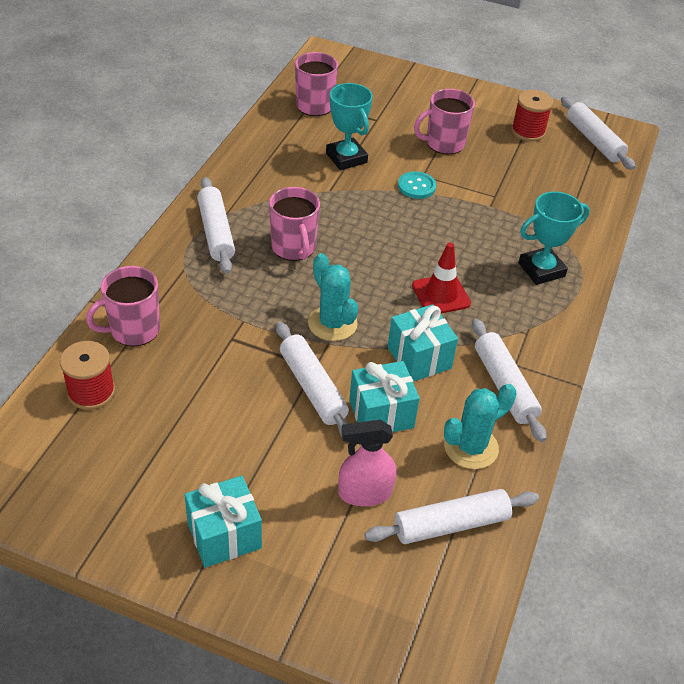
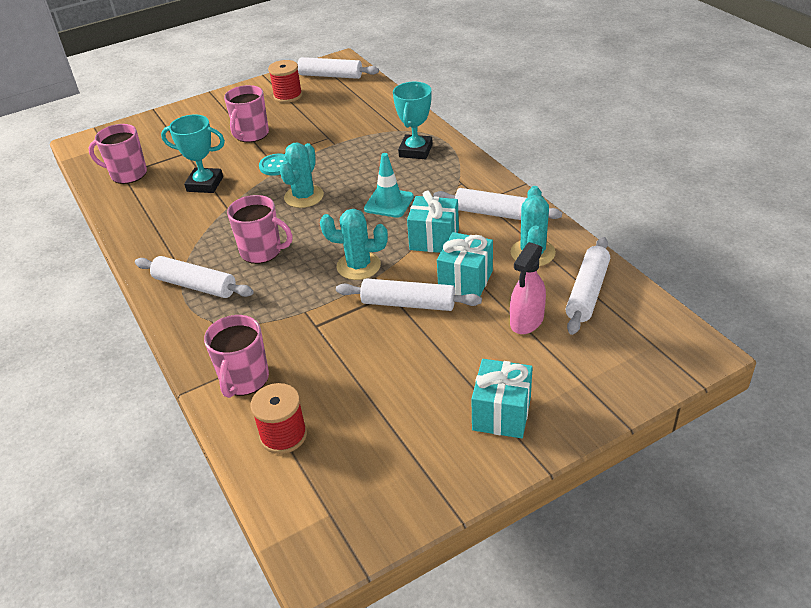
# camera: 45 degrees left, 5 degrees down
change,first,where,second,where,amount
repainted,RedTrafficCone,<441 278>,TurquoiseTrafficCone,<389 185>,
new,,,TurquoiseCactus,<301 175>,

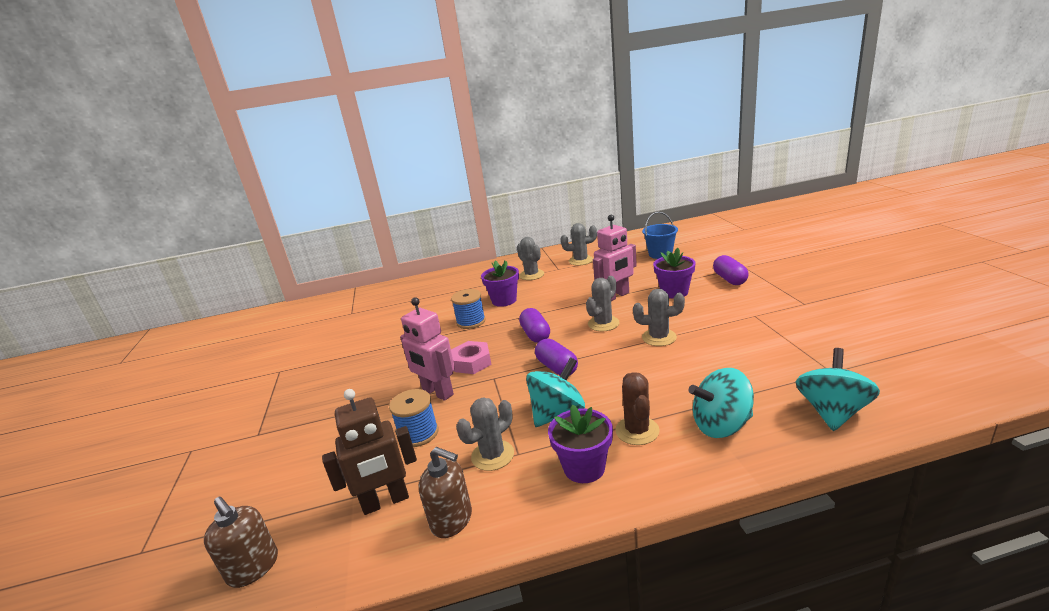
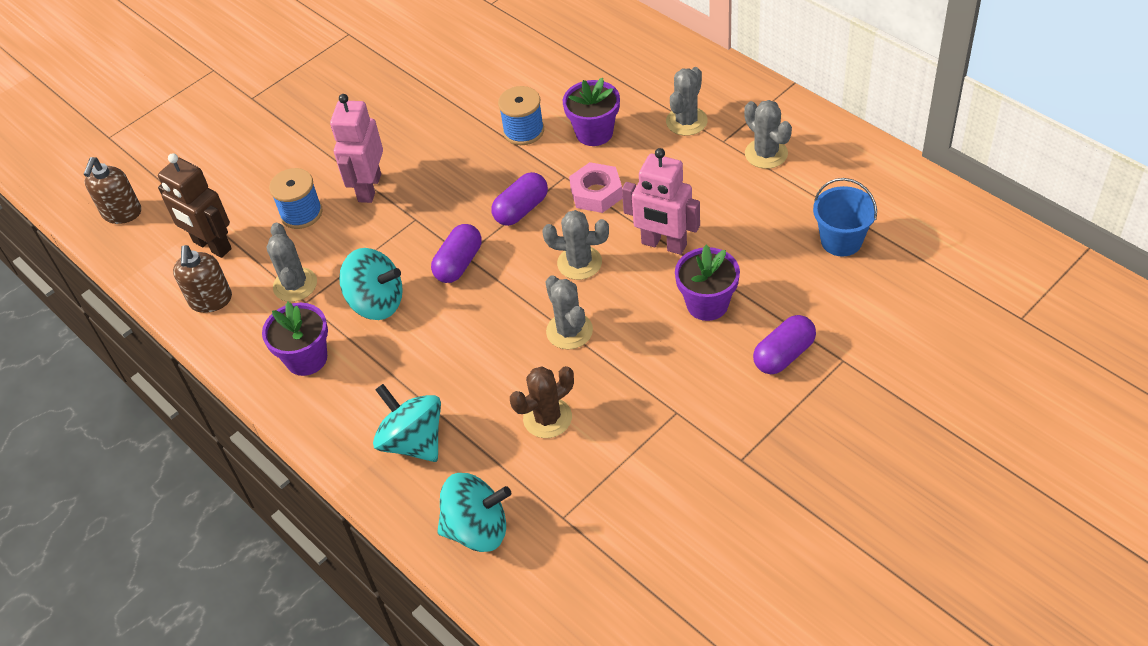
# camera: 60 degrees right, 25 degrees up
change,first,where,second,where,amount
shifted,PinkNut,<471 357>,,<596 187>,
shifted,BrownCactus,<637 408>,,<542 402>,
rotated,GreyCactus,<485 434>,,<292 262>,60 degrees clockwise

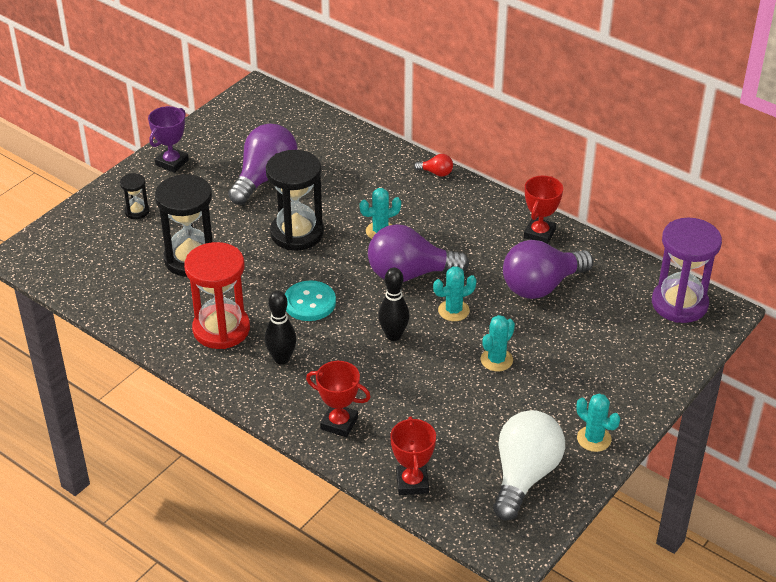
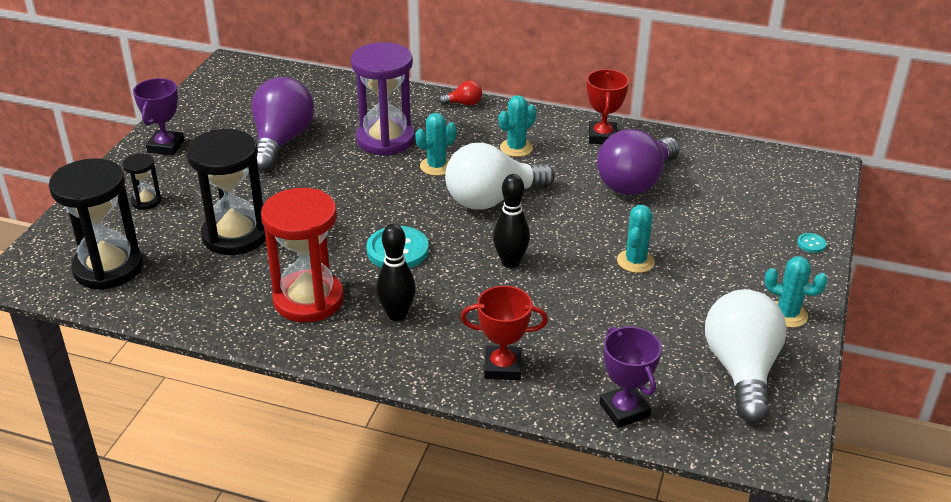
# camera: 20 degrees left, 5 degrees down
change,first,where,second,where,amount
shifted,BlackHourglass,<295 200>,,<96 224>,
shifted,PurpleHourglass,<687 270>,,<383 99>,
repainted,PurpleLightBulb,<418 253>,WhiteLightBulb,<499 176>,
shifted,TurquoiseCactus,<454 294>,,<517 126>,
repainted,RedTrophy,<413 456>,PurpleTrophy,<631 377>,
new,,,TurquoiseButton,<812 243>,

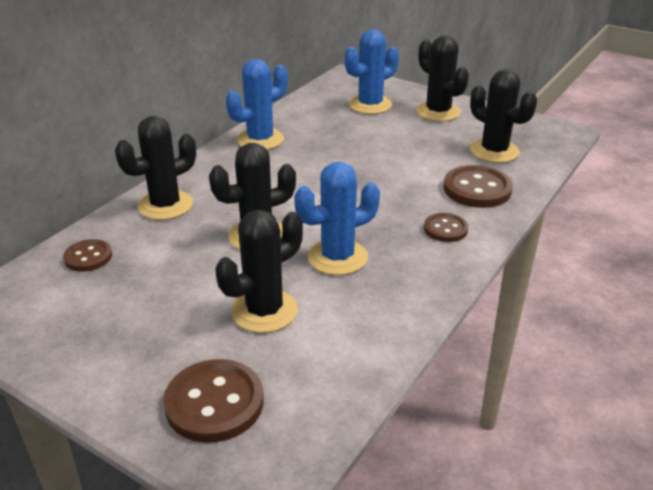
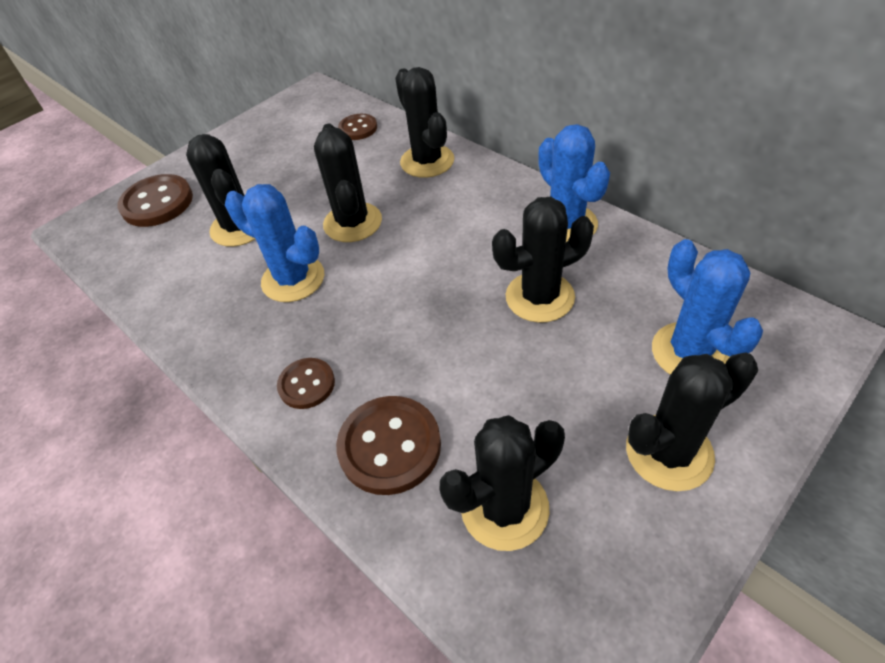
# camera: 105 degrees right, 15 degrees up
change,first,where,second,where,amount
rotated,BlueCactus,<337 218>,,<274 243>,45 degrees counterclockwise
new,,,BlackCactus,<543 260>,

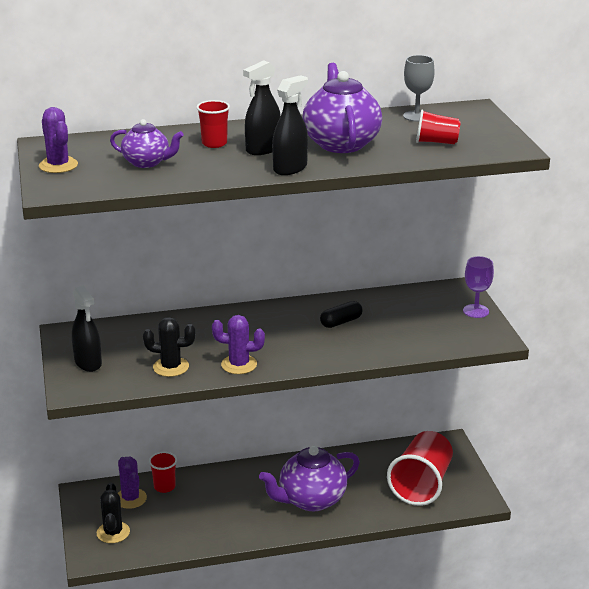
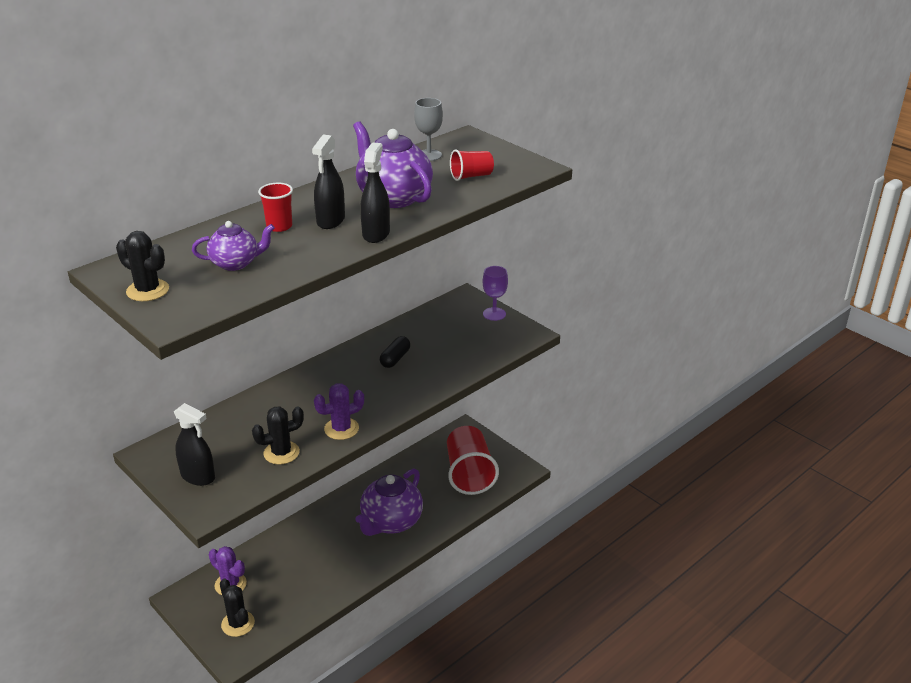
# camera: 30 degrees left, 5 degrees up
change,first,where,second,where,amount
repainted,PurpleCactus,<58 140>,BlackCactus,<142 266>,
gone,RedCup,<163 472>,,,

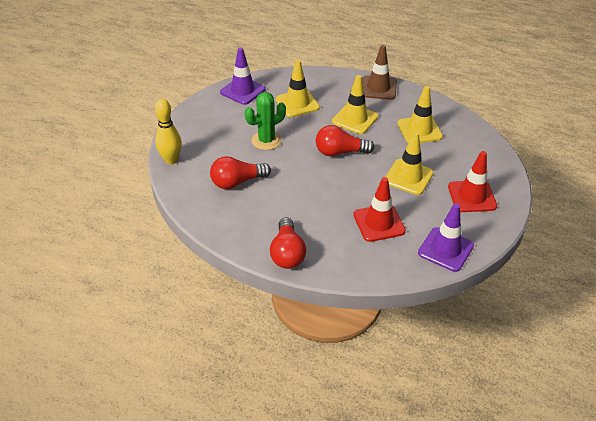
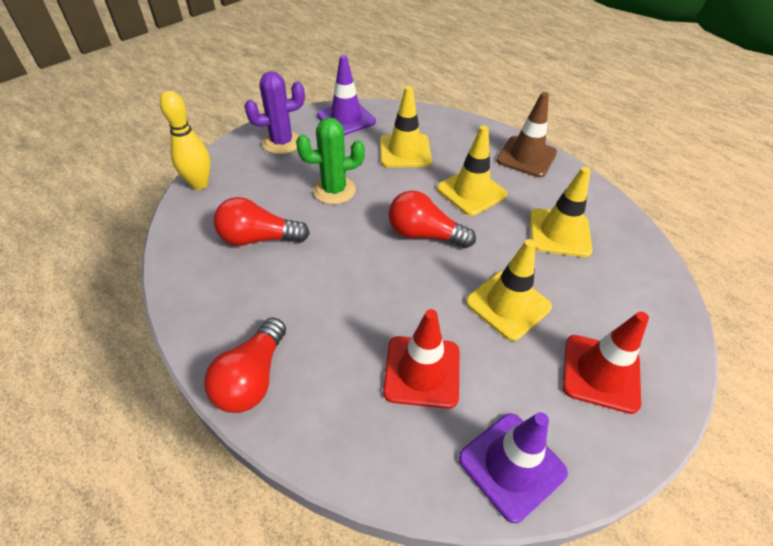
# camera: 20 degrees right, 5 degrees up
change,first,where,second,where,amount
new,,,PurpleCactus,<274 112>,

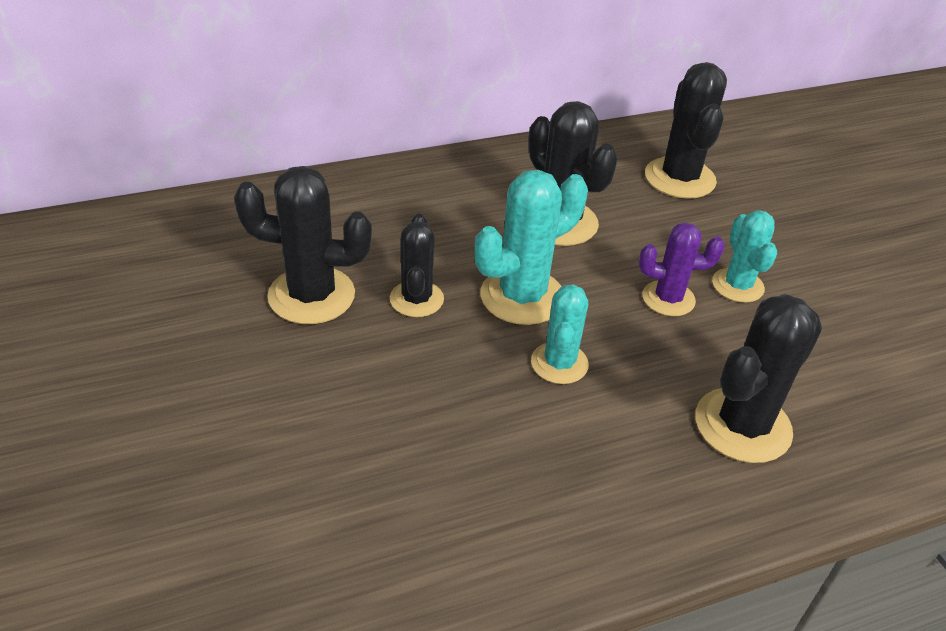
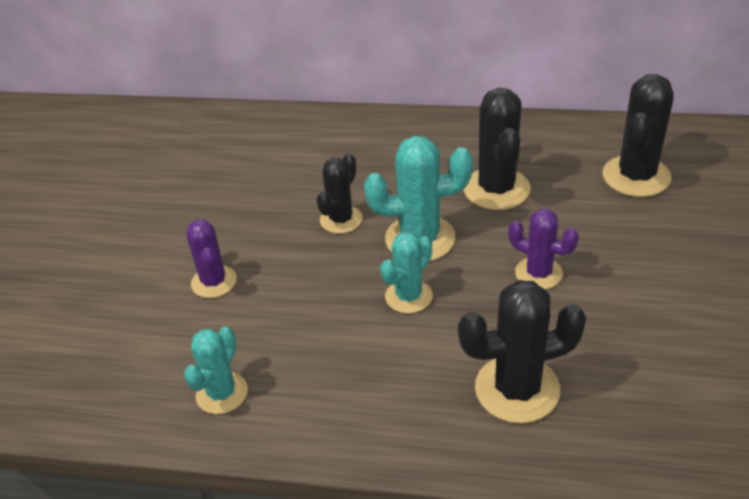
# camera: 35 degrees right, 0 degrees up
change,first,where,second,where,amount
gone,BlackCactus,<303 245>,,,
shifted,TurquoiseCactus,<744 256>,,<216 370>,
new,,,PurpleCactus,<211 258>,

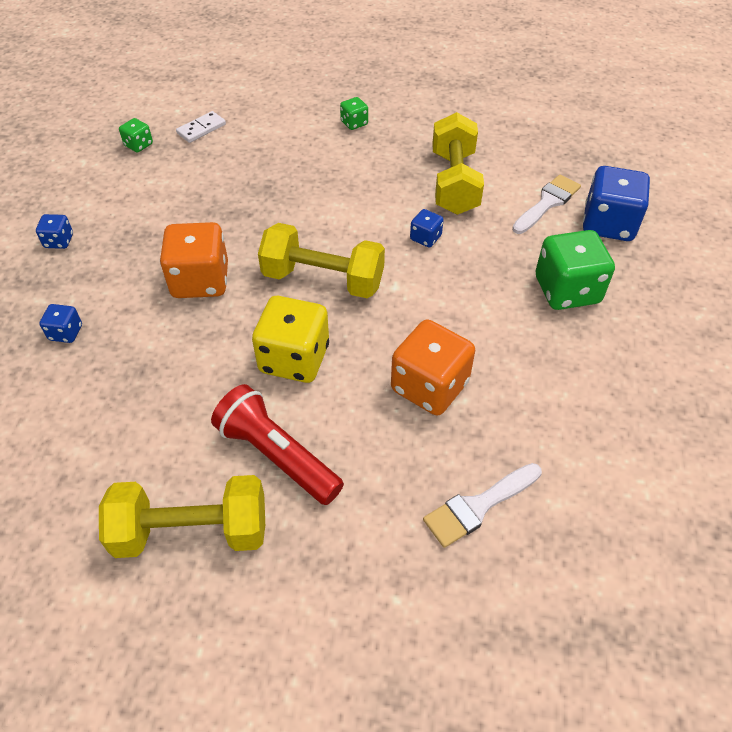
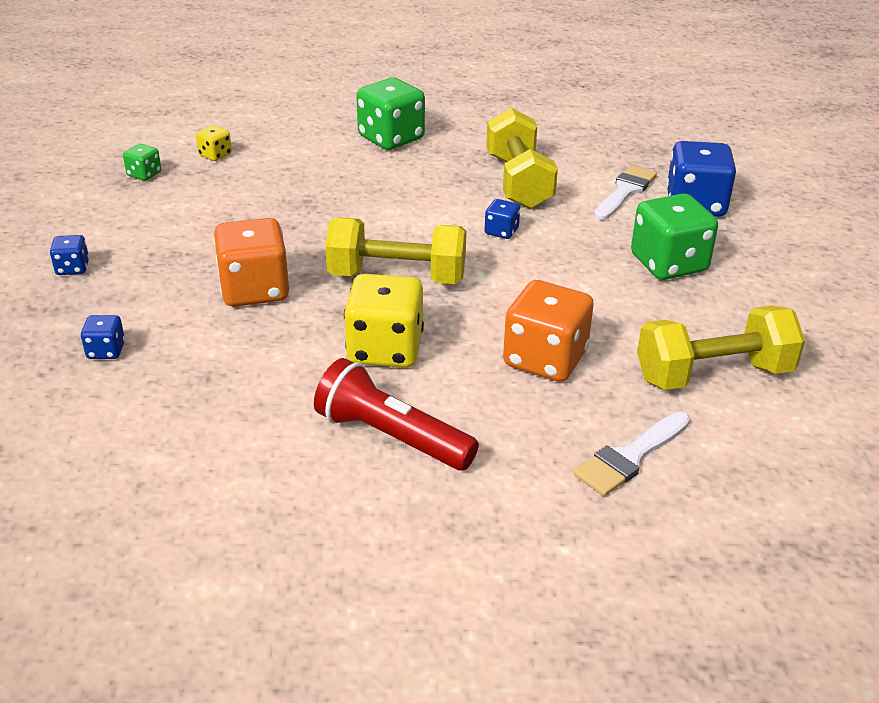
# camera: 10 degrees left, 15 degrees down
change,first,where,second,where,amount
scaled,GreenDice,<354 113>,,<390 114>,x2.07
swapped,WhiteDomino,<201 127>,YellowDice,<214 143>,
shifted,YellowDumbbell,<182 516>,,<721 347>,

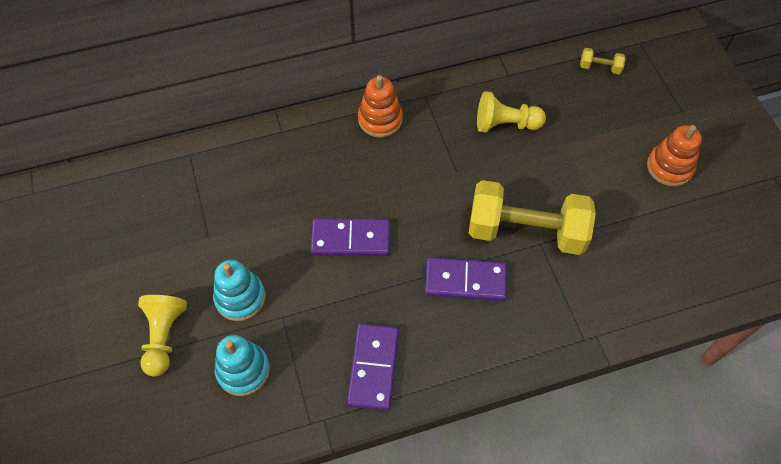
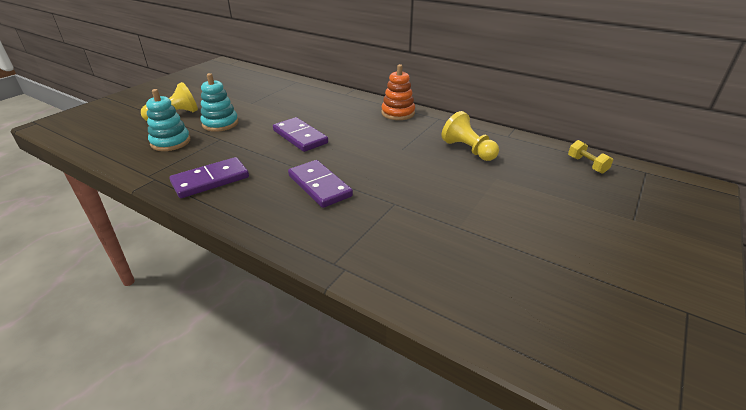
# camera: 50 degrees right, 25 degrees down
change,first,where,second,where,amount
gone,OrangeStackingToy,<674 155>,,,
gone,YellowDumbbell,<532 217>,,,

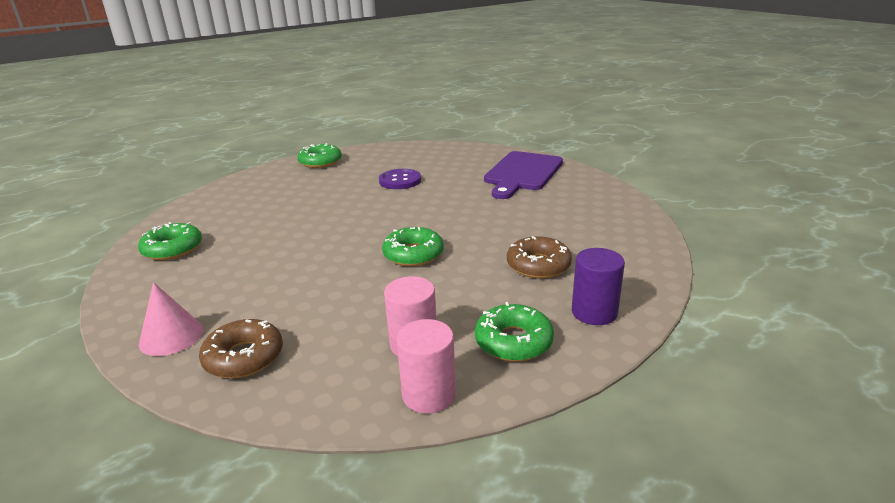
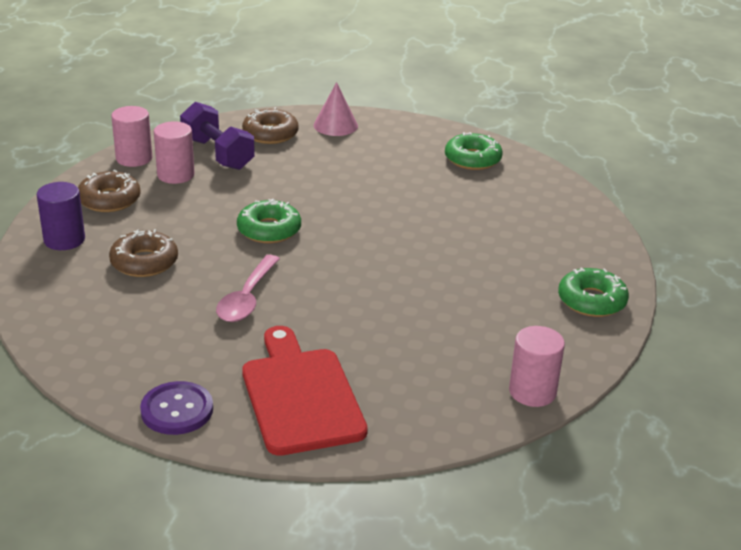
# camera: 135 degrees right, 5 degrees up
change,first,where,second,where,amount
repainted,PurpleCuttingBoard,<523 175>,RedCuttingBoard,<305 391>,
shifted,PurpleButton,<400 179>,,<176 408>,
repainted,GreenDonut,<514 332>,BrownDonut,<109 191>,
new,,,PurpleDumbbell,<217 136>,
new,,,PinkSpoon,<248 288>,
new,,,PinkCylinder,<537 366>,

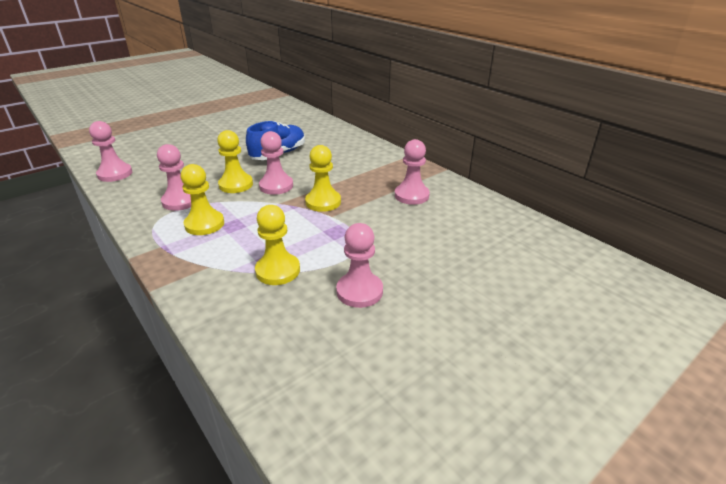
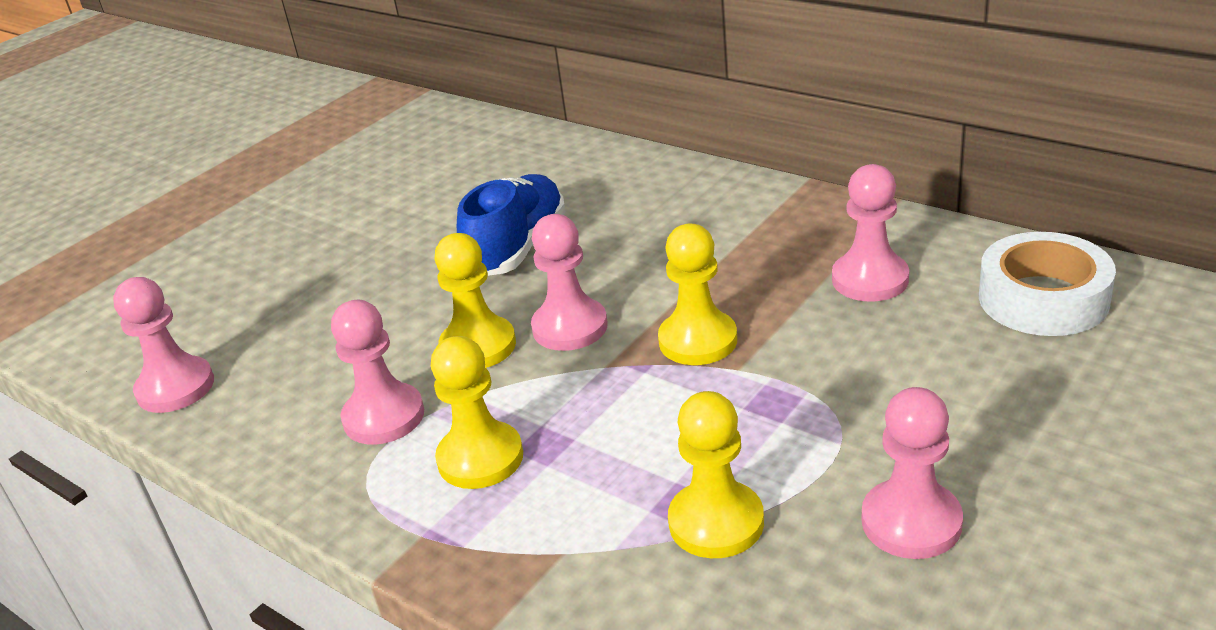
# camera: 10 degrees left, 0 degrees up
change,first,where,second,where,amount
new,,,WhiteTape,<1047 284>,

